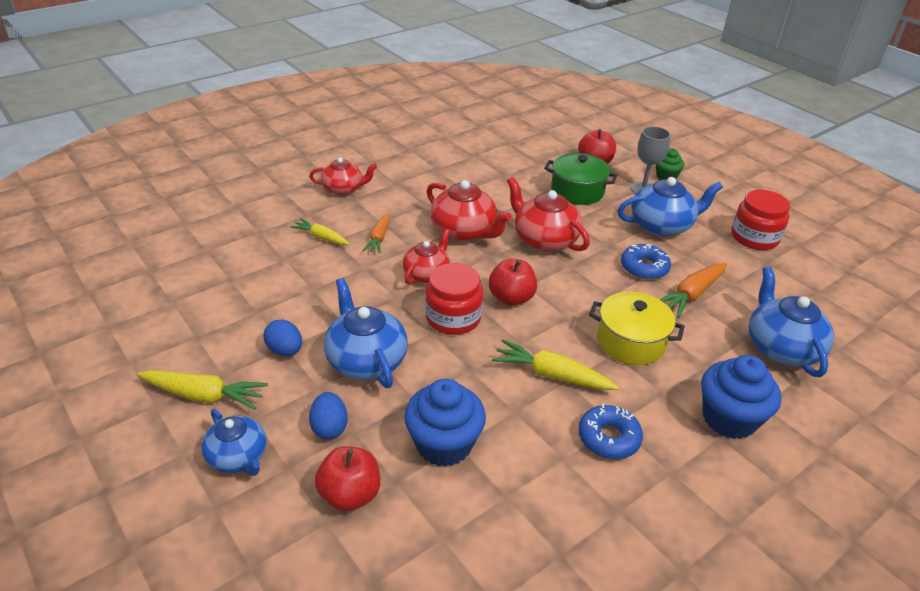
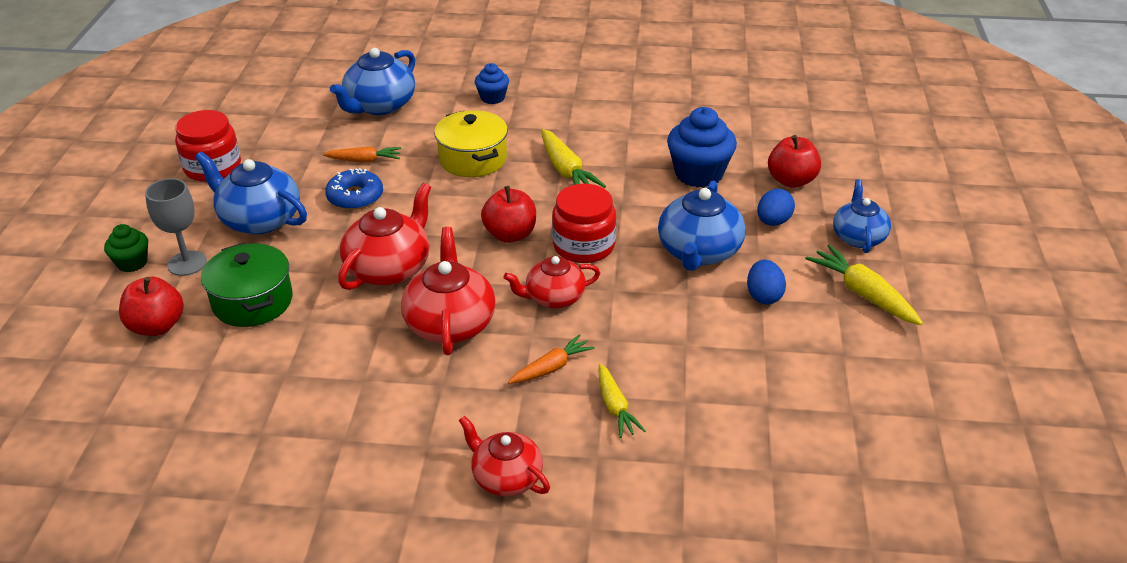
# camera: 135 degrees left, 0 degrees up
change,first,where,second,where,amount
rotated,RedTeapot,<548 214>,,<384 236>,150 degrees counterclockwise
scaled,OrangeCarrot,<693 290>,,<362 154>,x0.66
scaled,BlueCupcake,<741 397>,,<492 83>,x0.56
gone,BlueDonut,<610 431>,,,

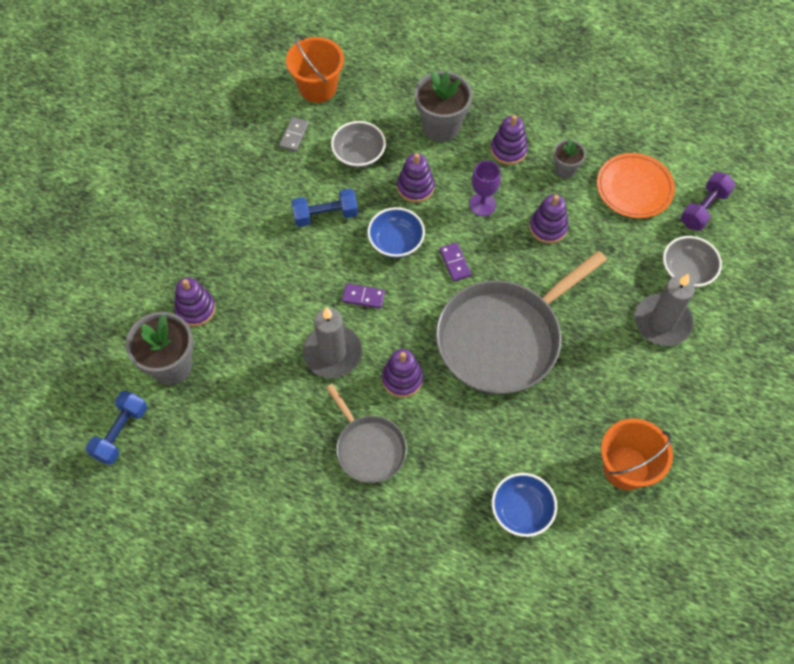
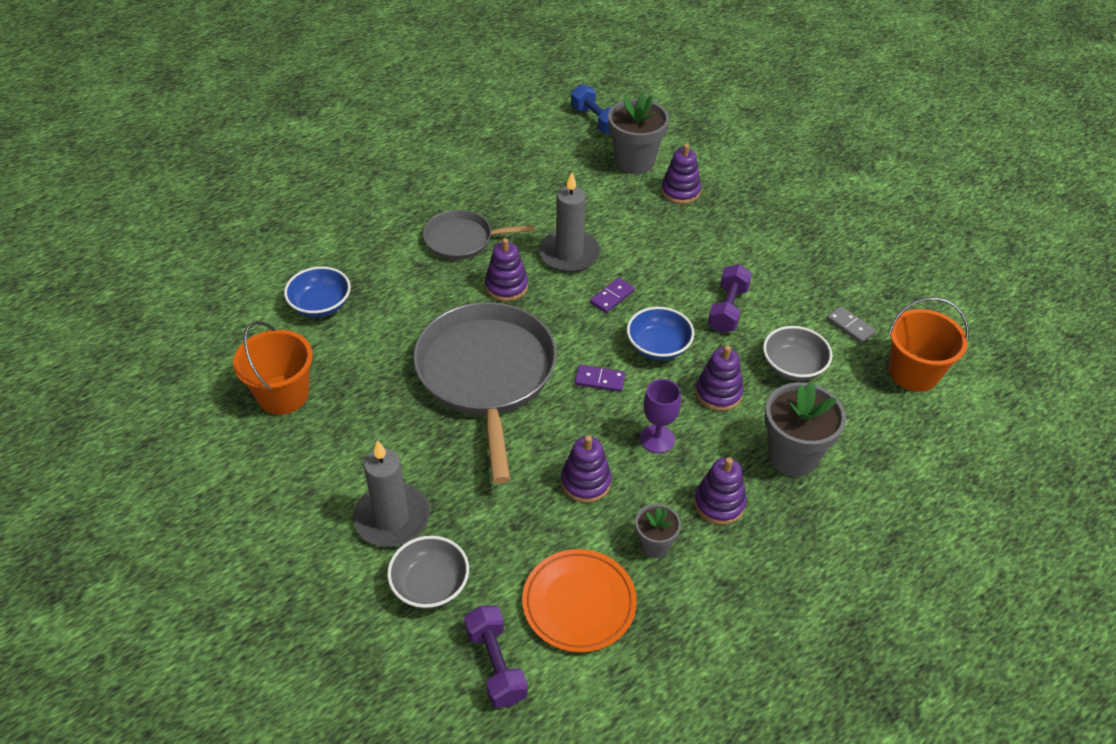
# camera: 120 degrees right, 15 degrees down
change,first,where,second,where,amount
repainted,BlueDumbbell,<324 207>,PurpleDumbbell,<730 298>,

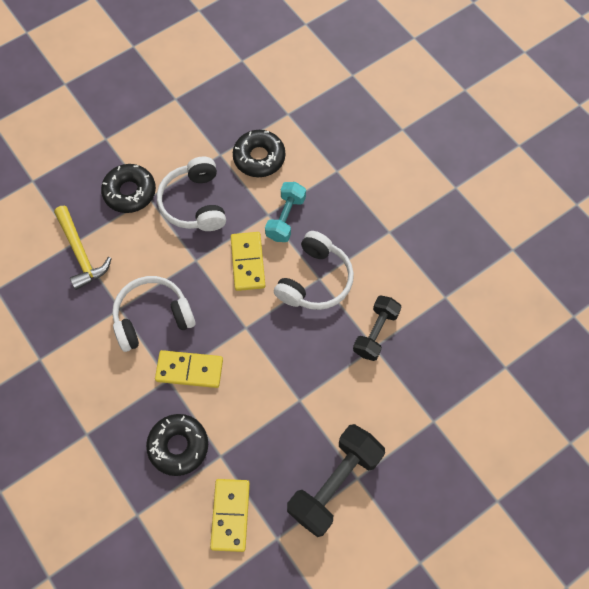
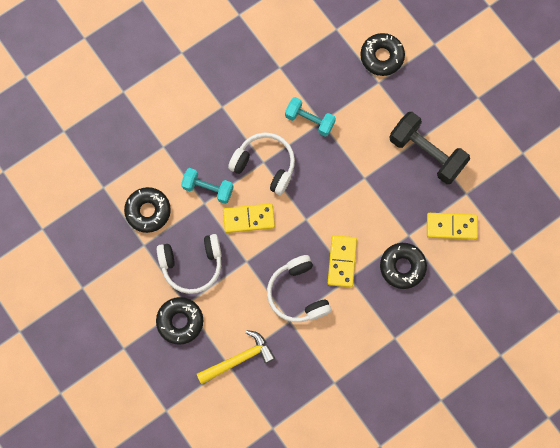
# camera: 90 degrees left, 10 degrees up
change,first,where,second,where,amount
repainted,BlackDumbbell,<377 328>,TurquoiseDumbbell,<310 117>,
new,,,BlackDonut,<382 54>,

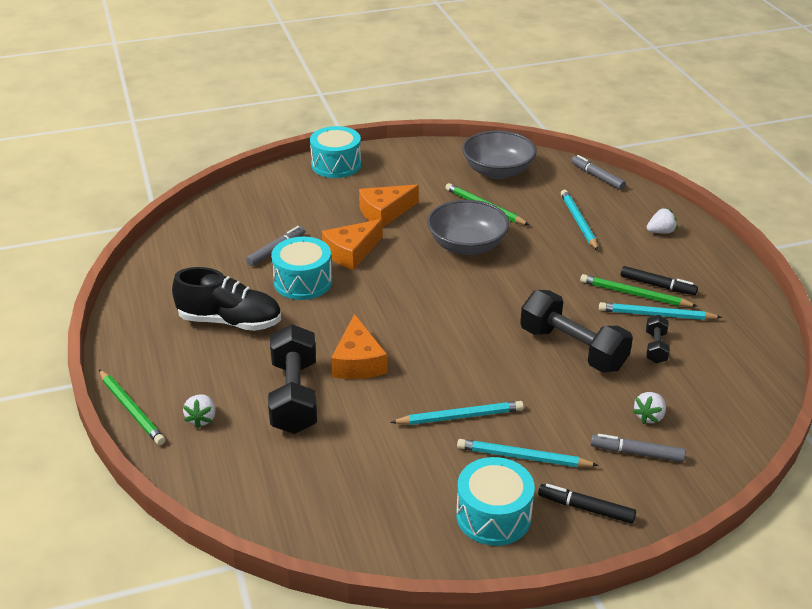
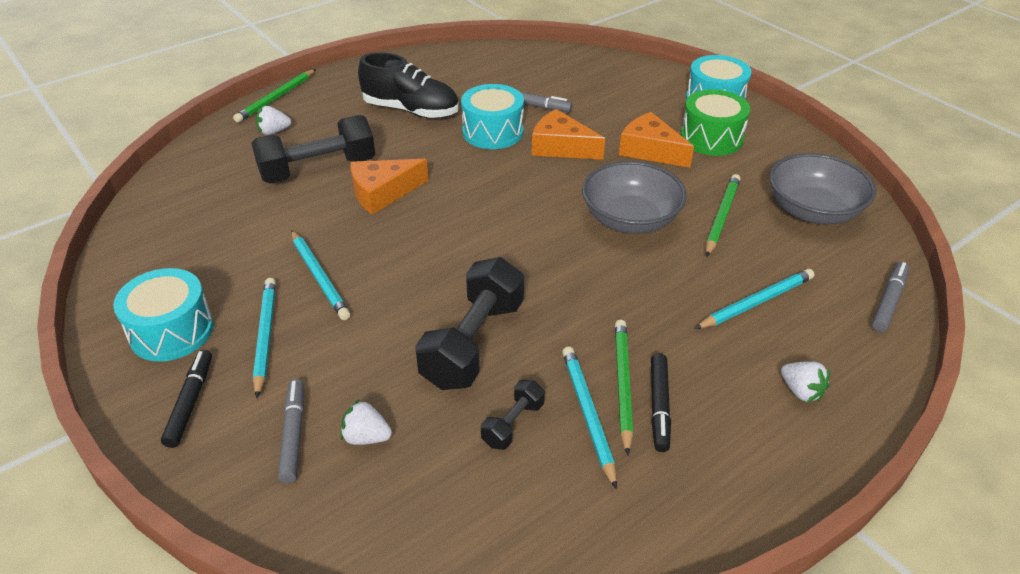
# camera: 70 degrees right, 5 degrees up
change,first,where,second,where,amount
rotated,BlackShoe,<226 299>,,<408 85>,60 degrees counterclockwise
rotated,BlackDumbbell,<658 339>,,<513 415>,45 degrees counterclockwise
new,,,GreenDrum,<715 122>,

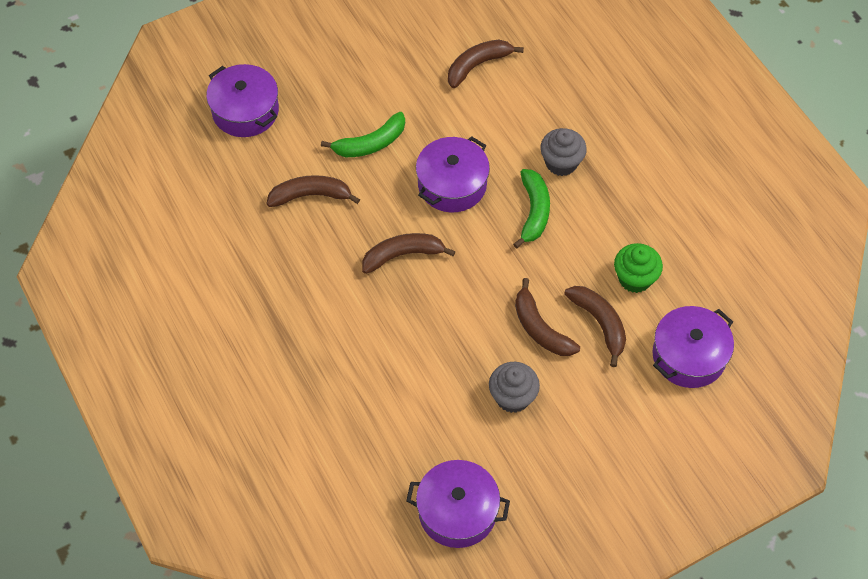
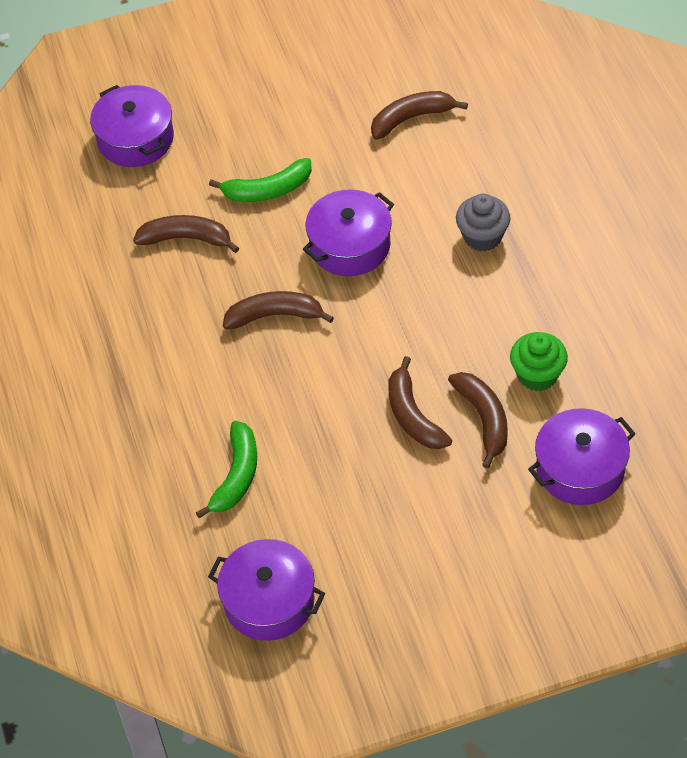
# camera: 15 degrees right, 5 degrees down
change,first,where,second,where,amount
shifted,GreenBanana,<531 209>,,<226 469>,
gone,GreyCupcake,<514 387>,,,

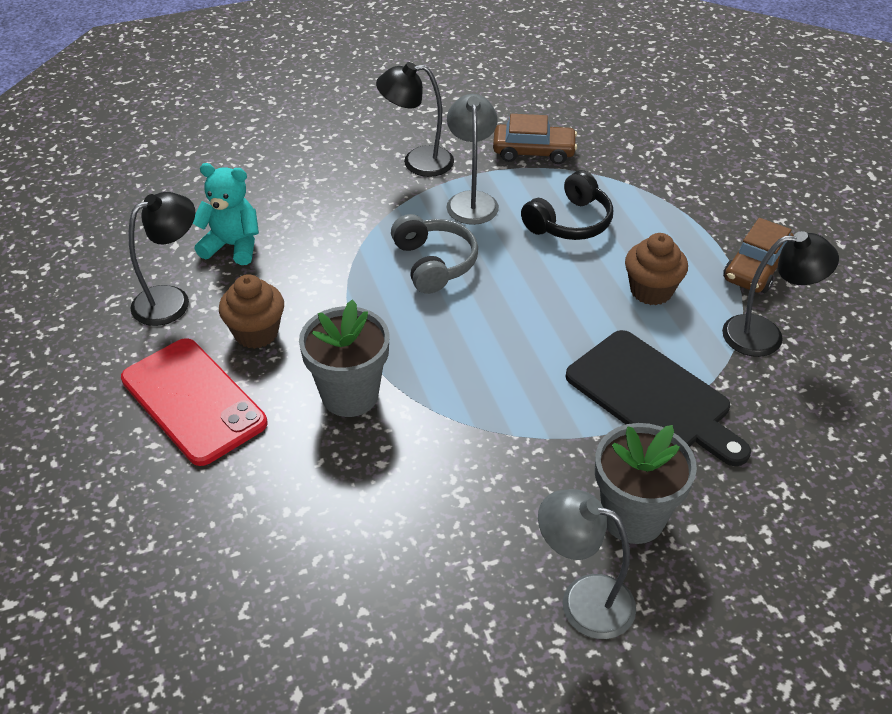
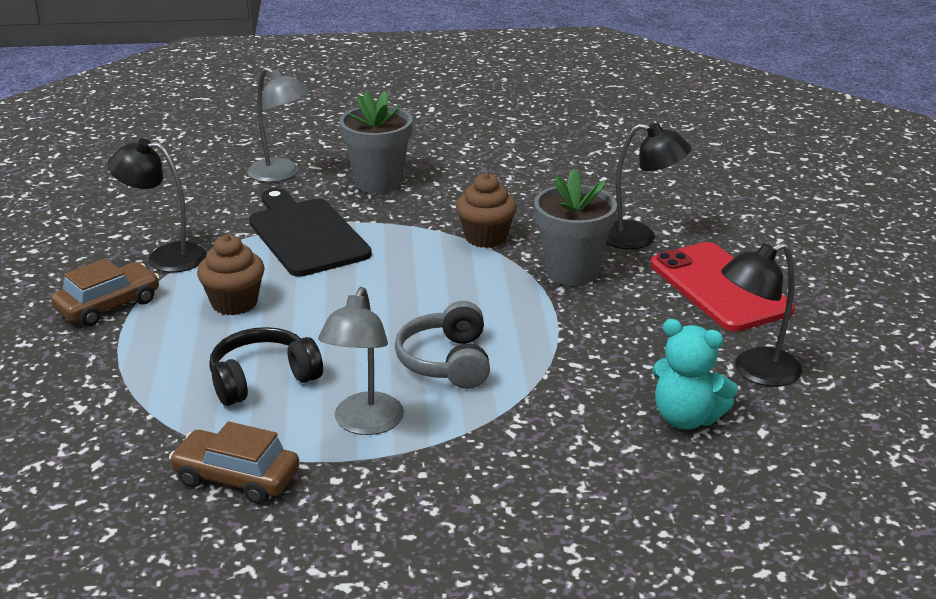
# camera: 165 degrees left, 15 degrees down
change,first,where,second,where,amount
shifted,BlackLamp,<415 119>,,<648 186>,
shifted,BrownCupcake,<251 311>,,<486 210>,
shifted,GreyLamp,<587 564>,,<278 124>,

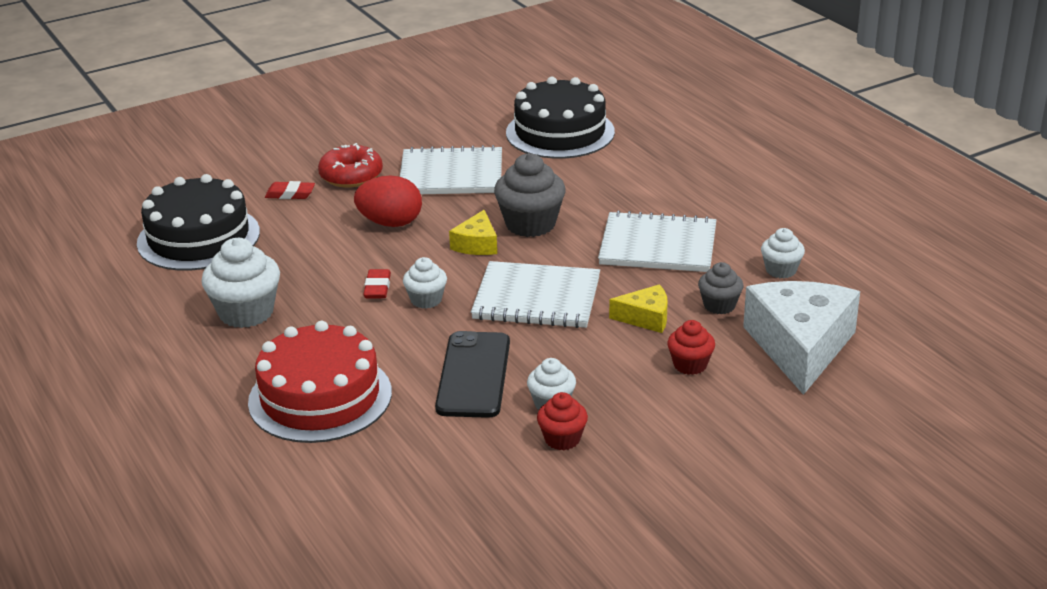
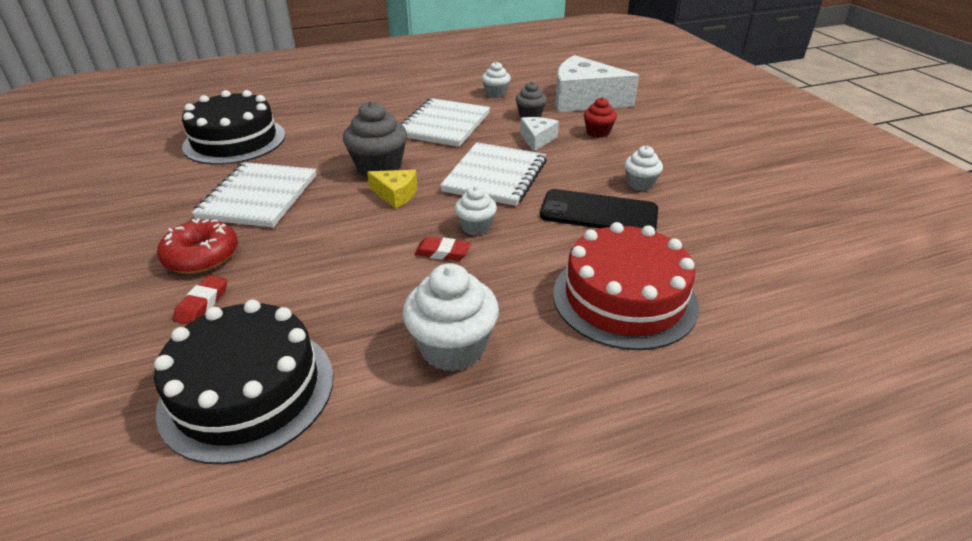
# camera: 80 degrees left, 5 degrees up
change,first,where,second,where,amount
gone,RedEgg,<388 201>,,,
repainted,YellowCheese,<638 308>,WhiteCheese,<539 134>,
gone,RedCupcake,<562 421>,,,

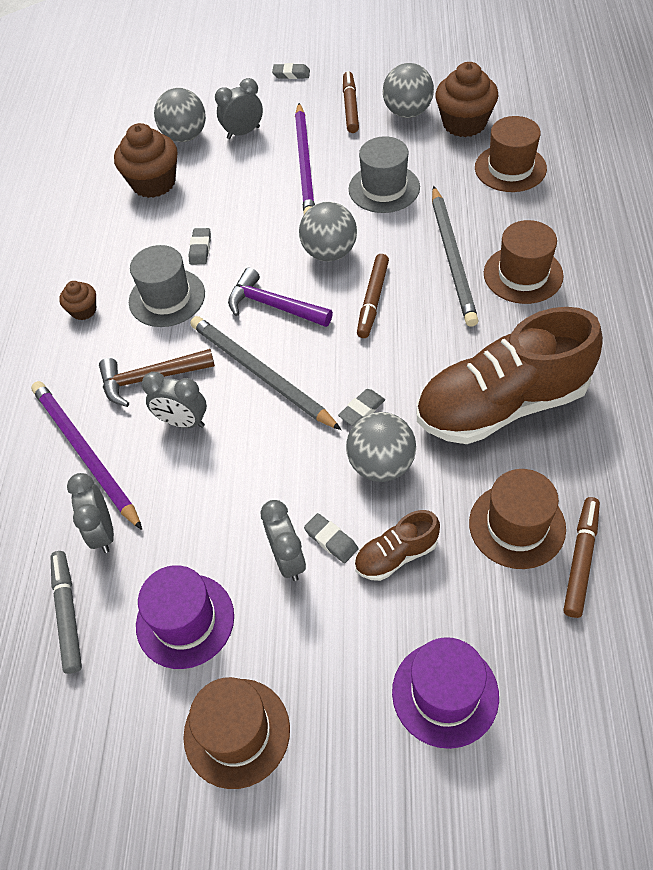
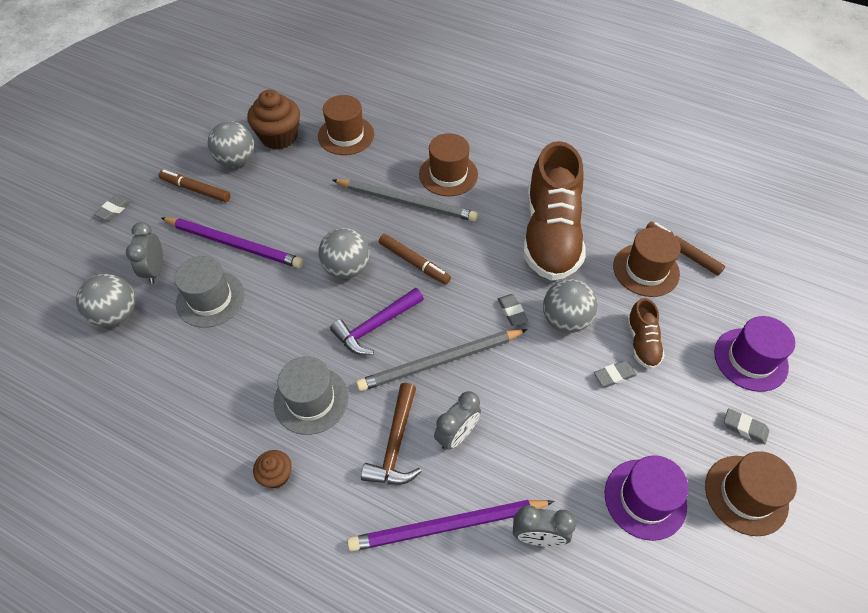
# camera: 70 degrees left, 0 degrees up
change,first,where,second,where,amount
gone,BrownCupcake,<146 160>,,,
shifted,GreyHat,<384 174>,,<209 292>,
shifted,GreyEraser,<200 246>,,<746 426>,
gone,GreyClock,<283 540>,,,
gone,GreyMarker,<66 612>,,,

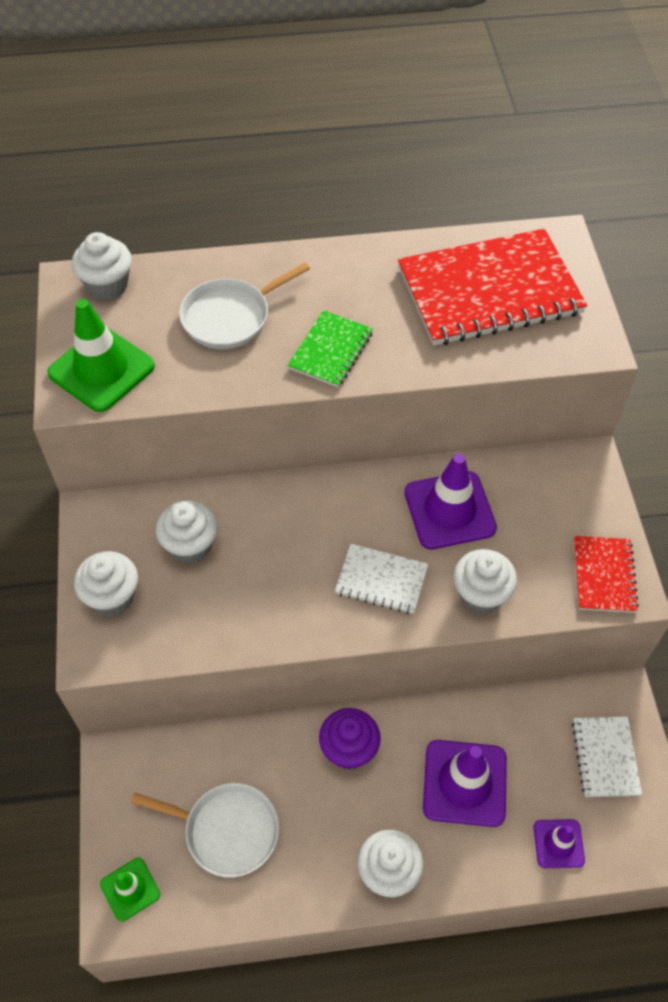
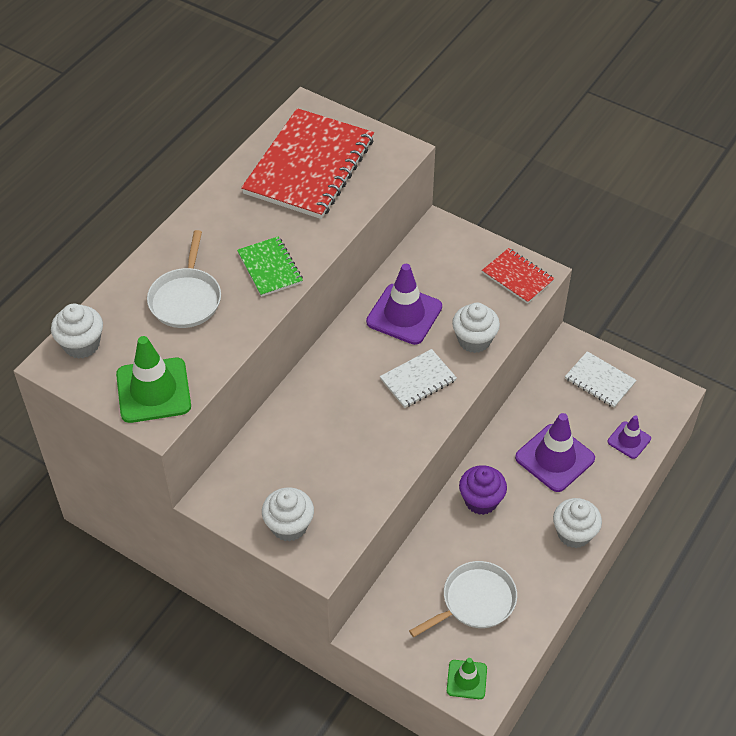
# camera: 50 degrees left, 5 degrees down
change,first,where,second,where,amount
gone,WhiteCupcake,<187 532>,,,

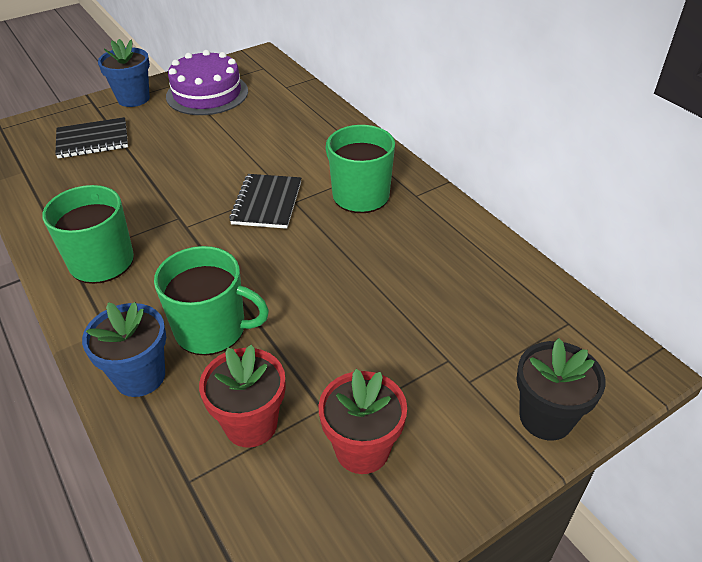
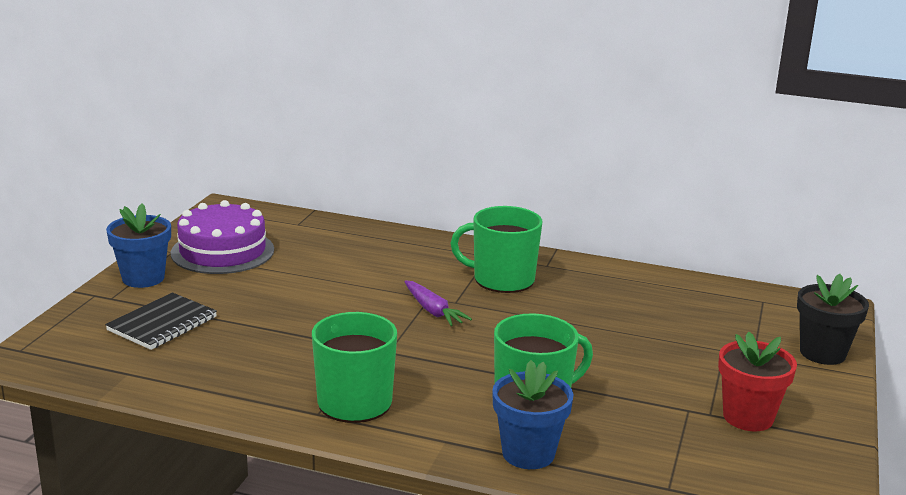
# camera: 40 degrees left, 20 degrees down
change,first,where,second,where,amount
swapped,BlackNotebook,<265 201>,PurpleCarrot,<438 303>,
gone,RedFlowerPot,<242 396>,,,

